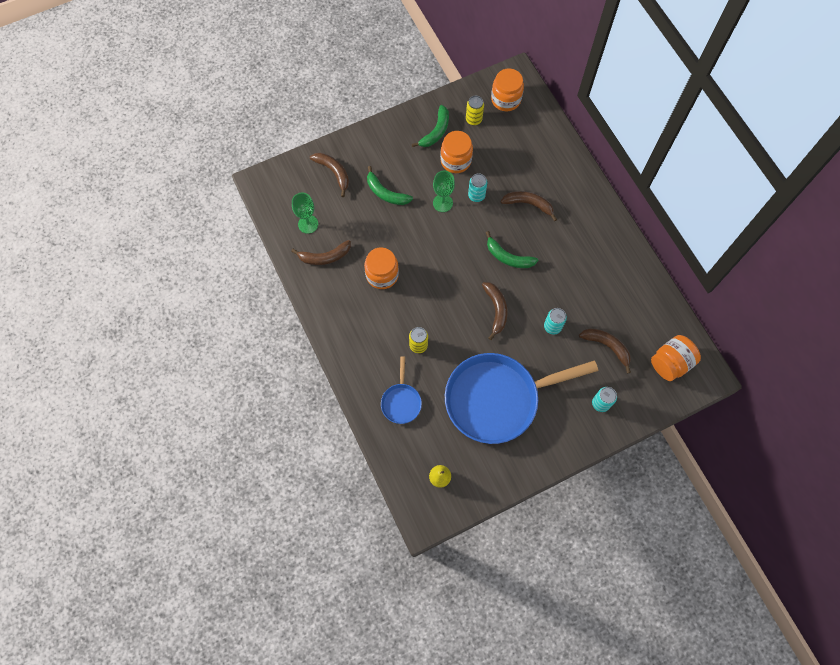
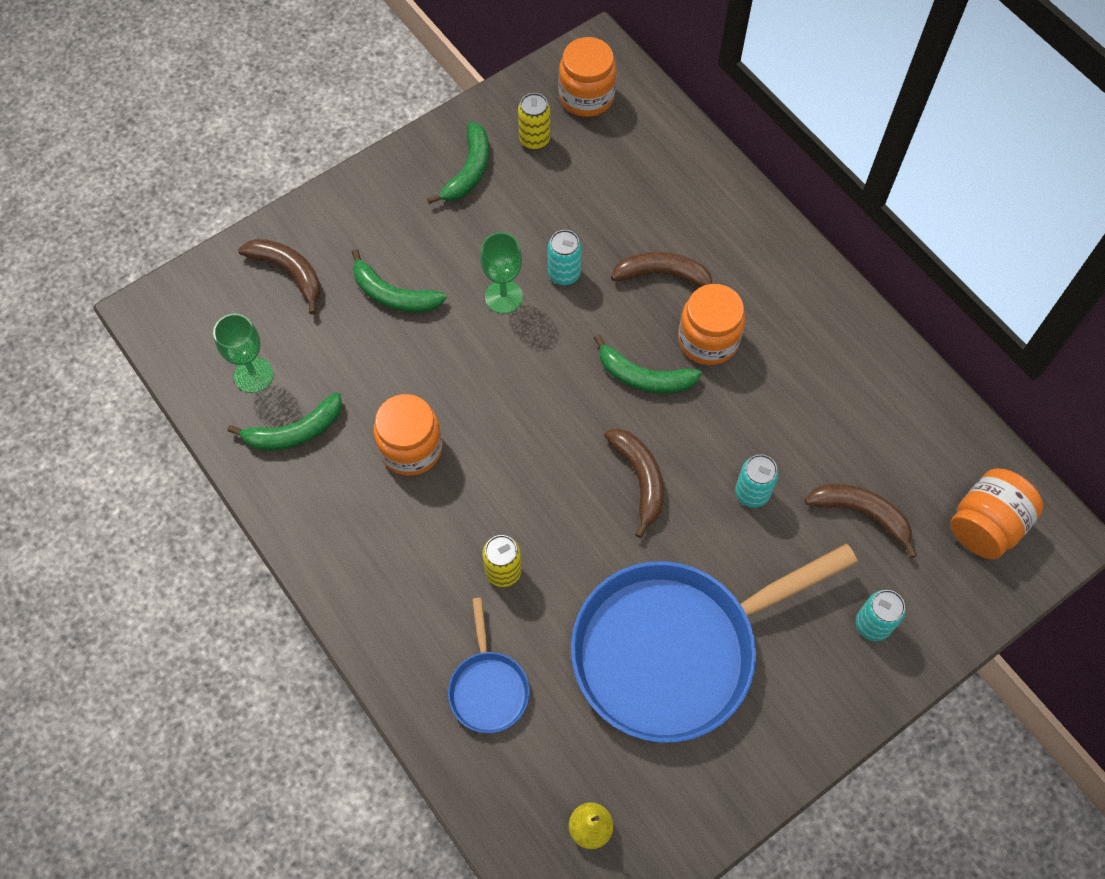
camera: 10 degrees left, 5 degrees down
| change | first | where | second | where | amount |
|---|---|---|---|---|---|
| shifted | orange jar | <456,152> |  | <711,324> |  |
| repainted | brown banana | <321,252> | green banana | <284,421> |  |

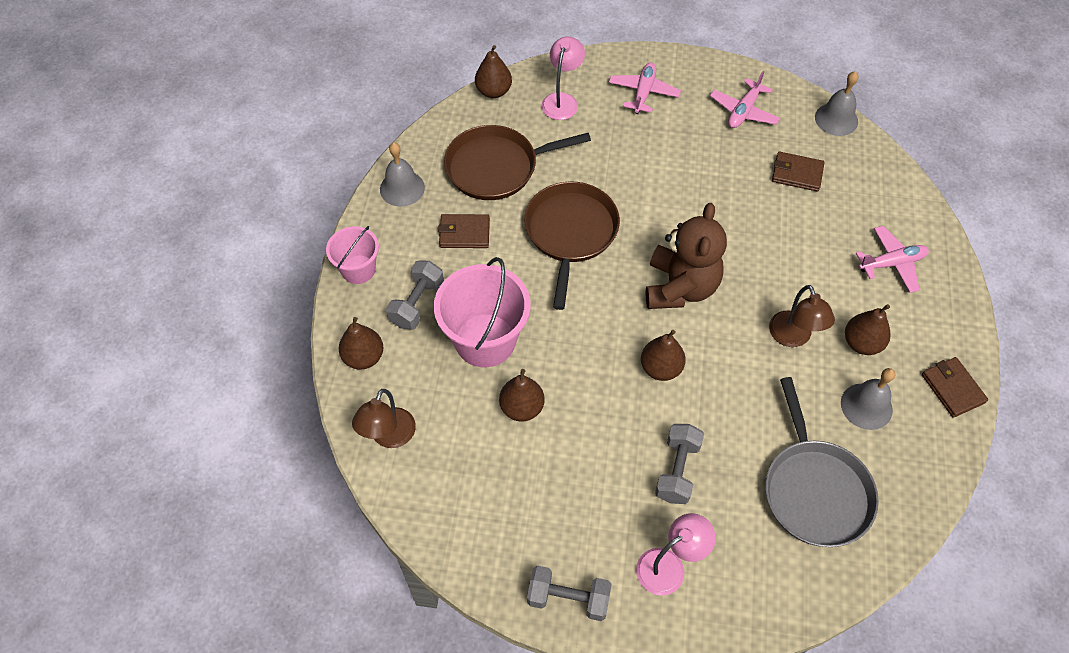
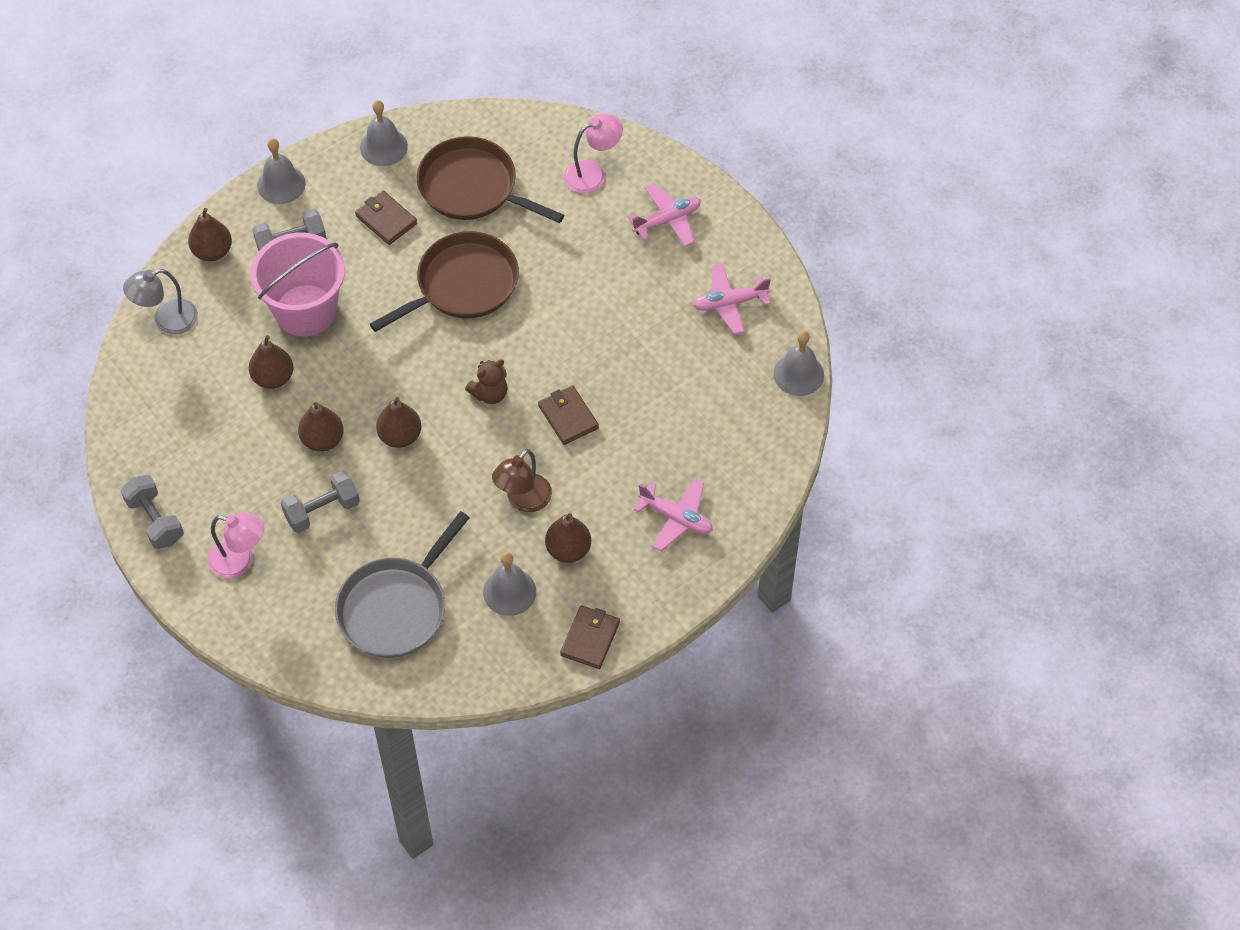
camera: 45 degrees right, 0 degrees up
| change | first | where | second | where | amount |
|---|---|---|---|---|---|
| shifted | brown pear | <493,71> |  | <321,427> |  |
| shifted | brown wallet | <798,172> |  | <568,415> |  |
| scaled | brown teddy bear | <686,256> |  | <486,381> | x0.51 |
| swapped | pink bucket | <352,255> | grey bell | <281,171> |  |
| repainted | brown lamp | <384,418> | grey lamp | <160,301> |  |

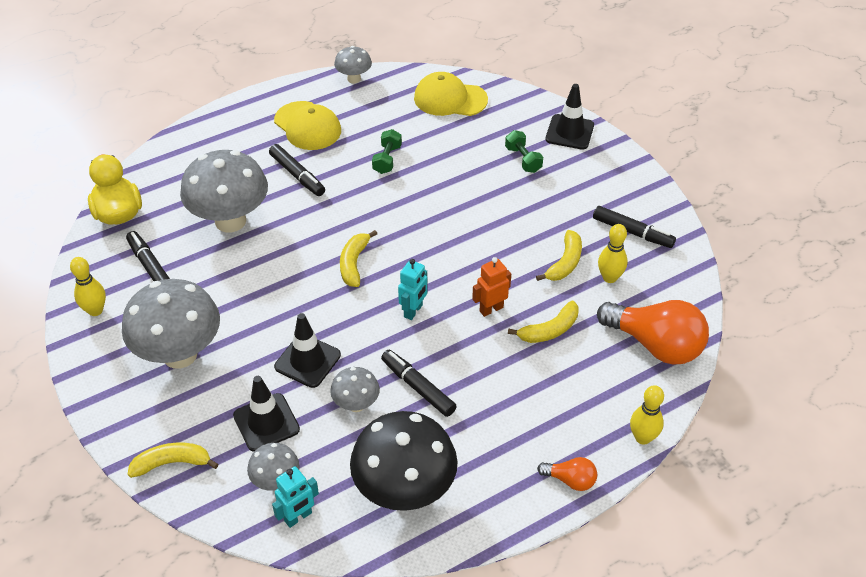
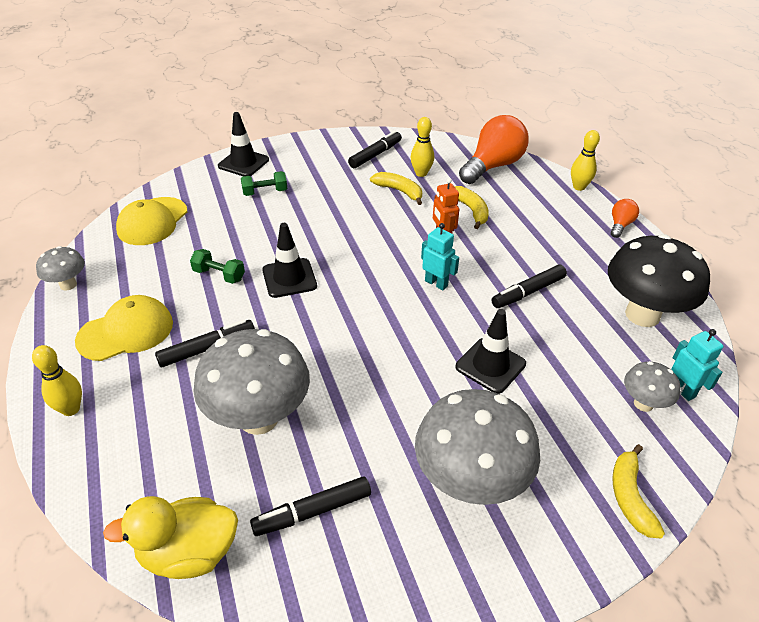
camera: 80 degrees left, 5 degrees down
| change | first | where | second | where | amount |
|---|---|---|---|---|---|
| gone | yellow banana | <358,258> |  |  |  |
| shifted | yellow bowling pin | <88,286> |  | <57,380> |  |
| gone | grey mushroom | <355,389> |  |  |  |
| shifted | black traffic cone | <266,414> |  | <289,260> |  |

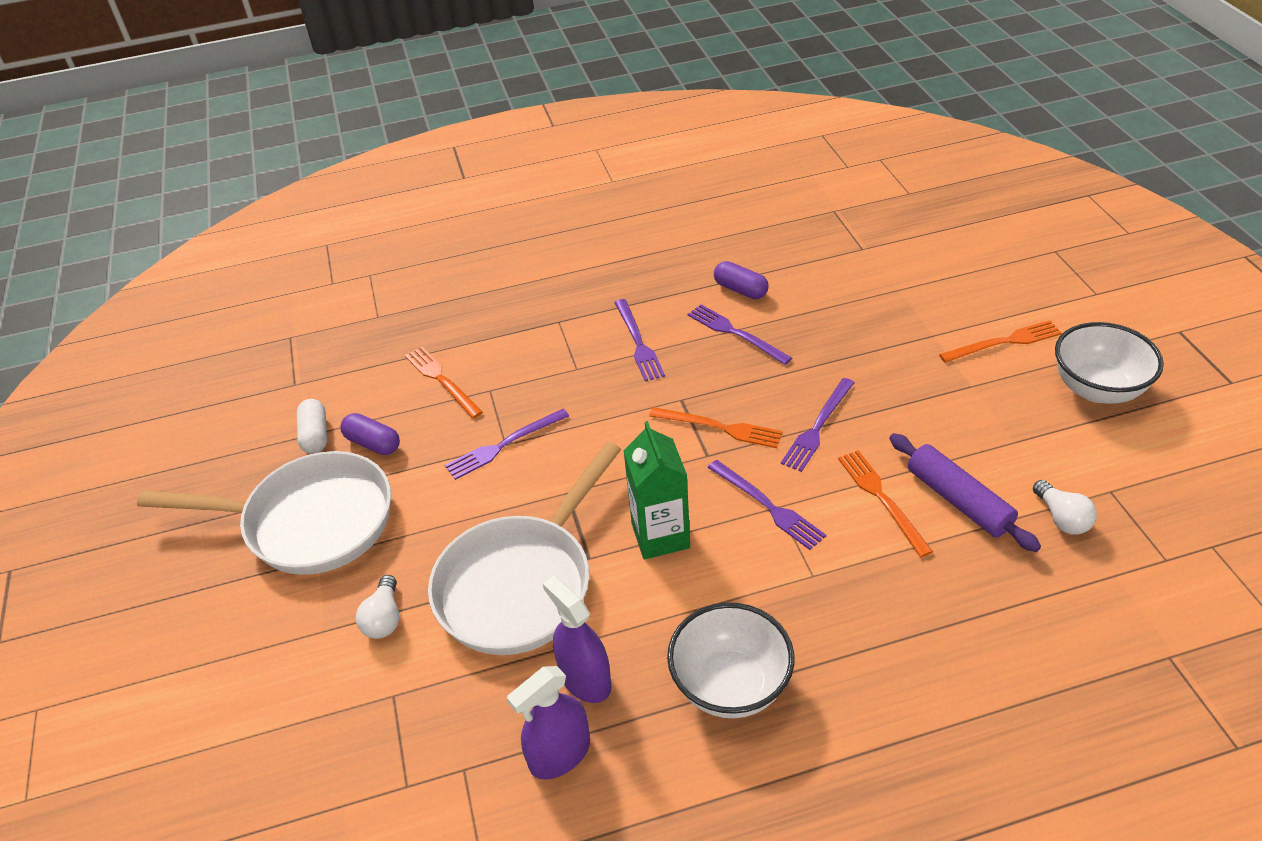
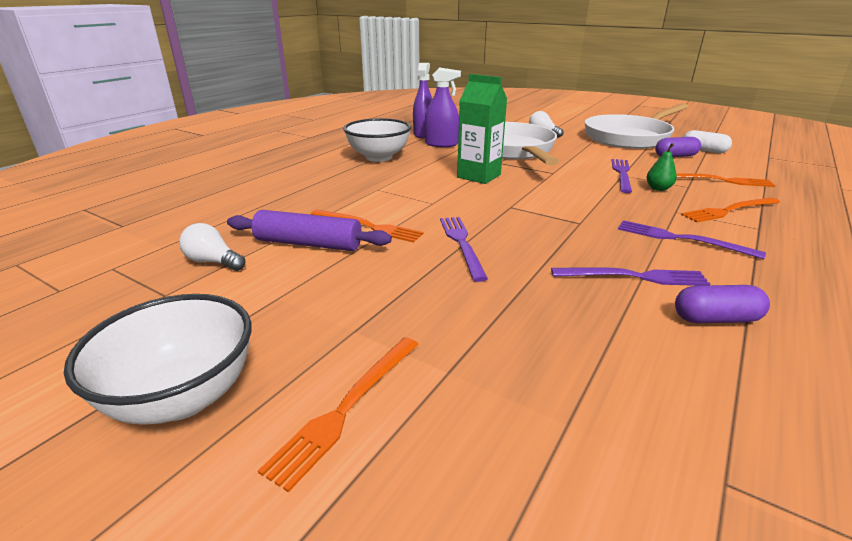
camera: 135 degrees right, 15 degrees down
| change | first | where | second | where | amount |
|---|---|---|---|---|---|
| shifted | orange fork | <716,427> |  | <730,210> |  |
| gone | purple fork | <766,505> |  |  |  |
| new |  |  | green pear | <661,167> |  |

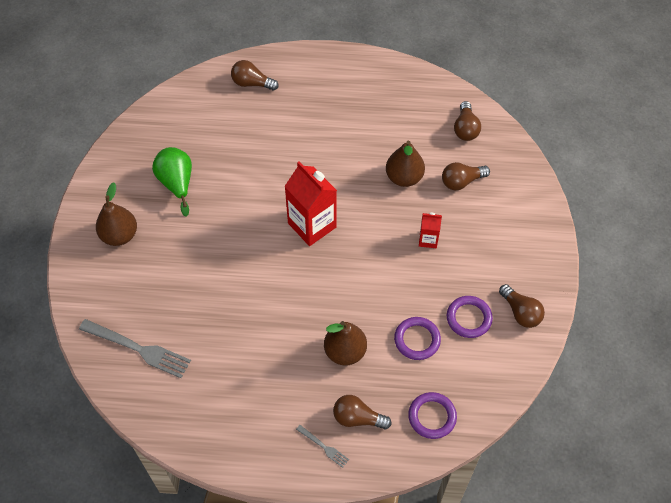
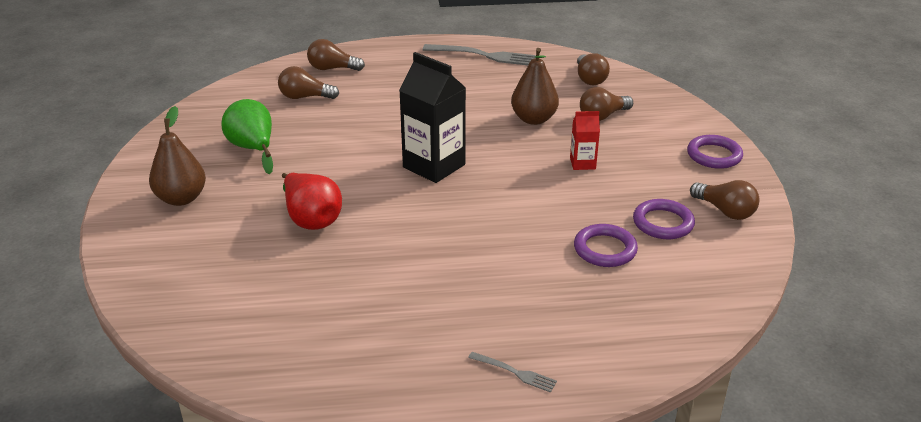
camera: 10 degrees left, 25 degrees down
| change | first | where | second | where | amount |
|---|---|---|---|---|---|
| repainted | red carton | <311,203> | black carton | <432,117> |  |
| shifted | grey fork | <135,348> |  | <479,54> |  |
| gone | brown pear | <345,343> |  |  |  |
| shifted | purple ring | <432,415> |  | <715,152> |  |
| shifted | brown light bulb | <362,412> |  | <308,82> |  |
| new |  |  | red pear | <312,201> |  |

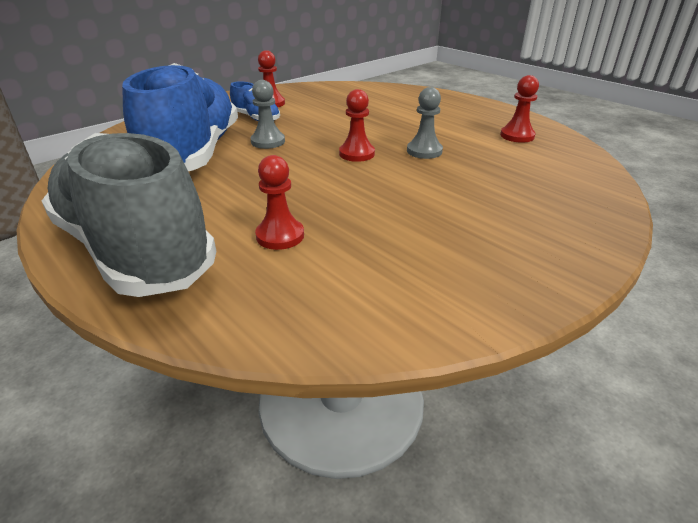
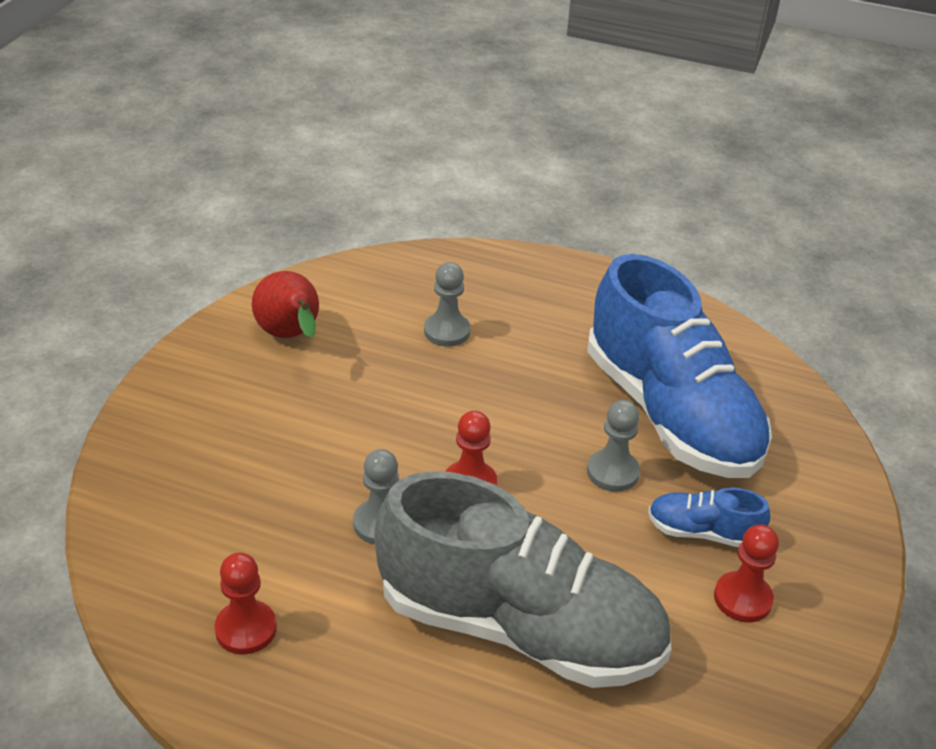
camera: 150 degrees right, 5 degrees up
| change | first | where | second | where | amount |
|---|---|---|---|---|---|
| shifted | grey shoe | <129,215> |  | <523,579> |  |
| repainted | red pawn | <279,202> | grey pawn | <447,304> |  |
| new |  |  | red pear | <285,304> |  |

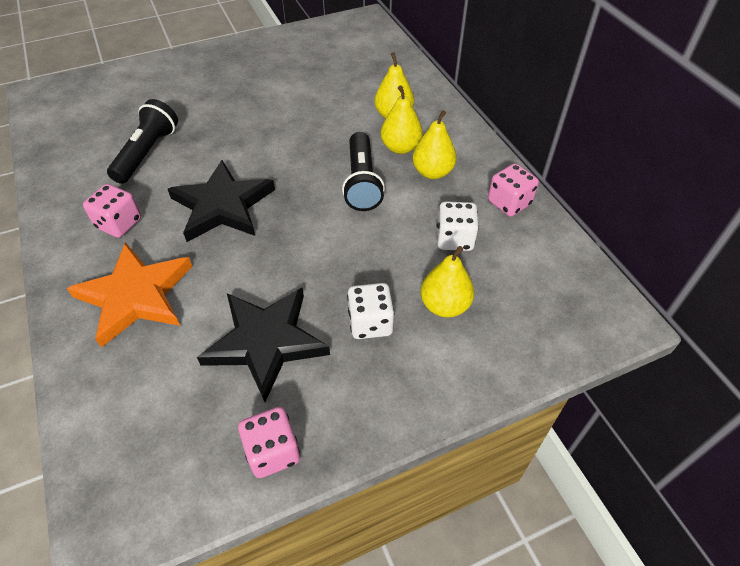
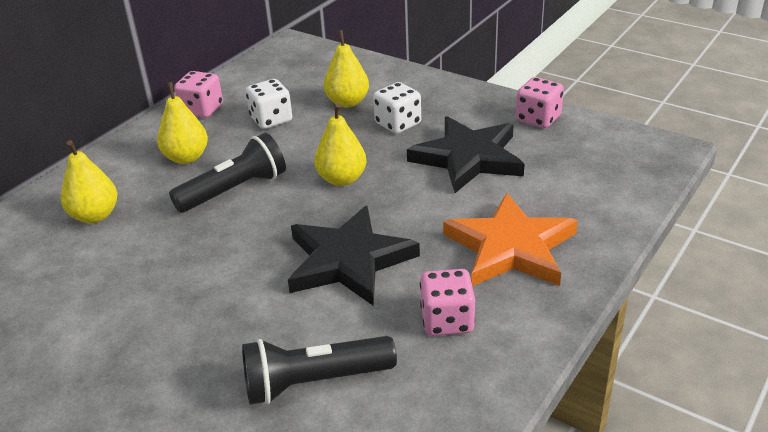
camera: 120 degrees left, 15 degrees down
| change | first | where | second | where | amount |
|---|---|---|---|---|---|
| shifted | yellow pear | <402,119> |  | <340,144> |  |

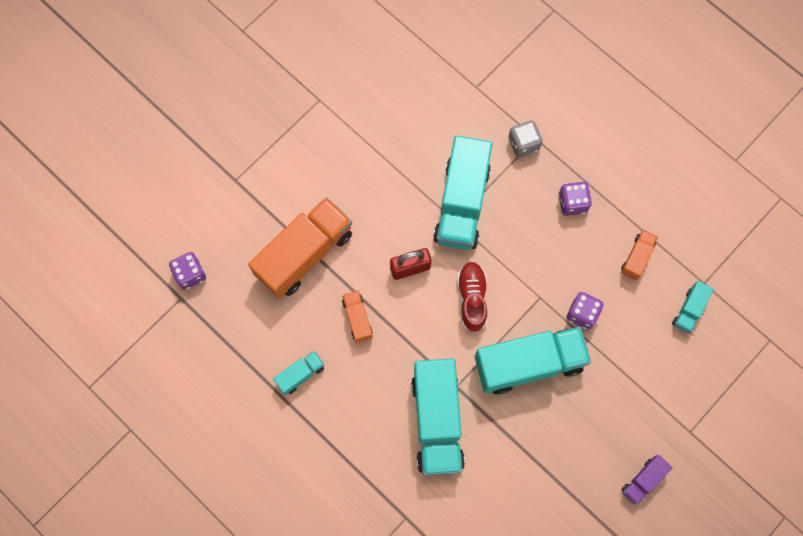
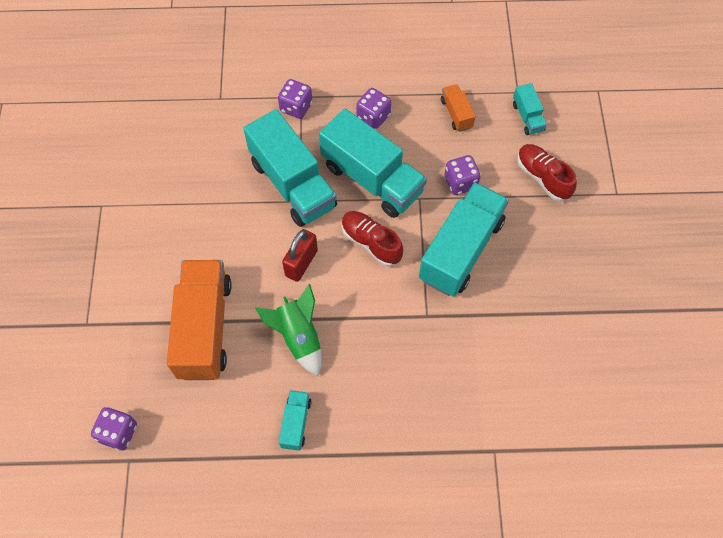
camera: 45 degrees left, 10 degrees down
| change | first | where | second | where | amount |
|---|---|---|---|---|---|
| repainted | grey dice | <525,139> | purple dice | <295,99> |  |
| swapped | orange truck | <357,317> | green rocket | <288,330> |  |
| shifted | turquoise truck | <438,417> |  | <373,163> |  |
| gone | purple truck | <646,480> |  |  |  |
| new |  |  | red shoe | <547,172> |  |

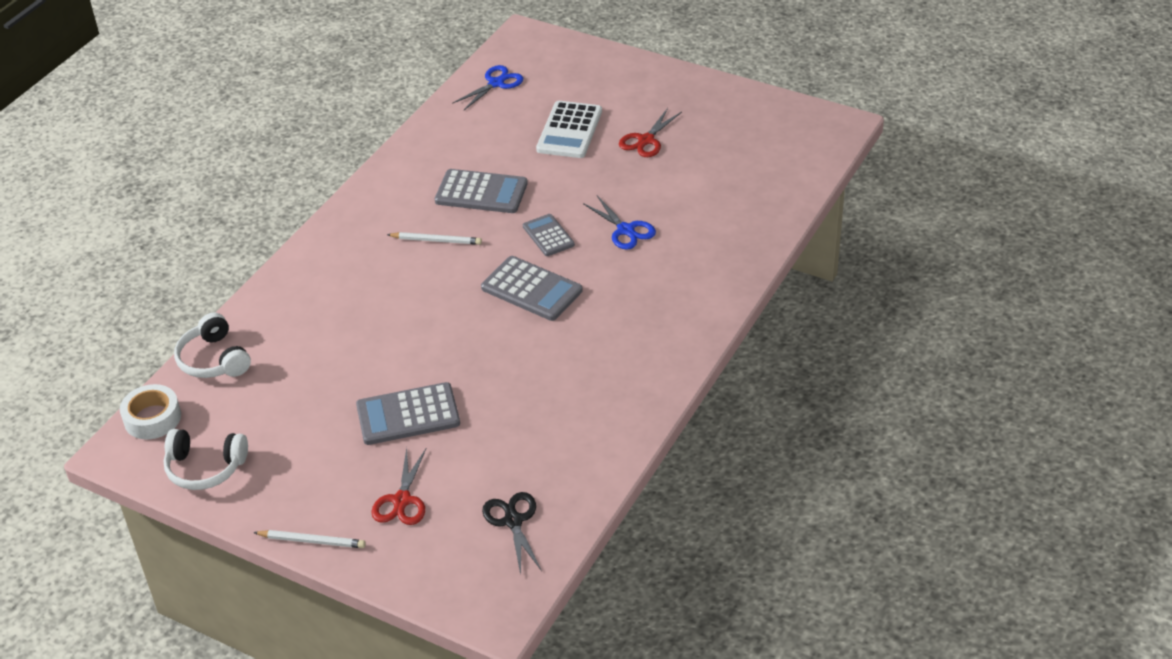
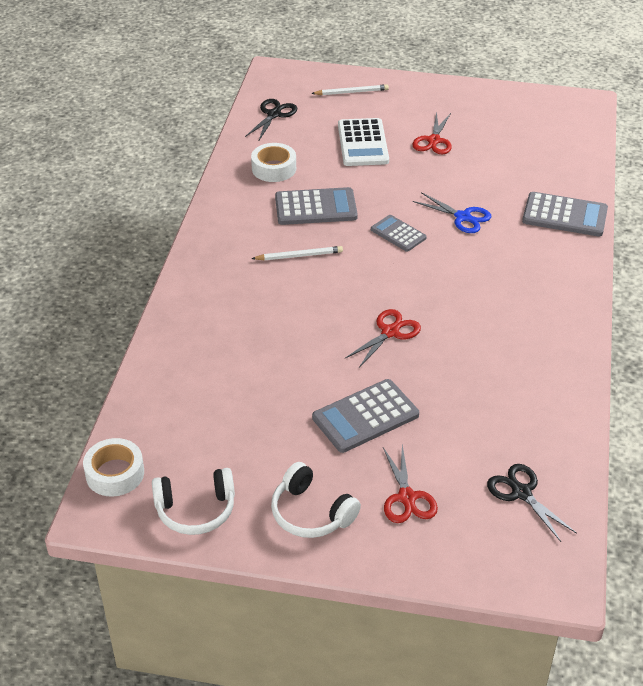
camera: 20 degrees left, 0 degrees up
| change | first | where | second | where | amount |
|---|---|---|---|---|---|
| repainted | blue scissors | <487,87> | black scissors | <271,119> |  |
| shifted | grey calculator | <532,288> |  | <565,214> |  |
| shifted | white headphones | <212,345> |  | <316,500> |  |
| shifted | white pencil | <309,539> |  | <350,89> |  |
| new |  |  | white tape | <273,162> |  |
| new |  |  | red scissors | <382,338> |  |

